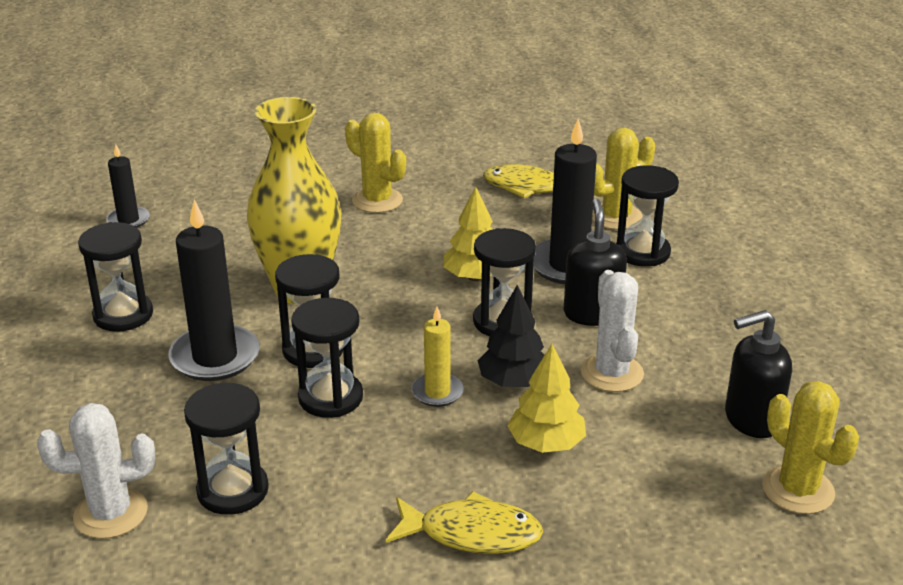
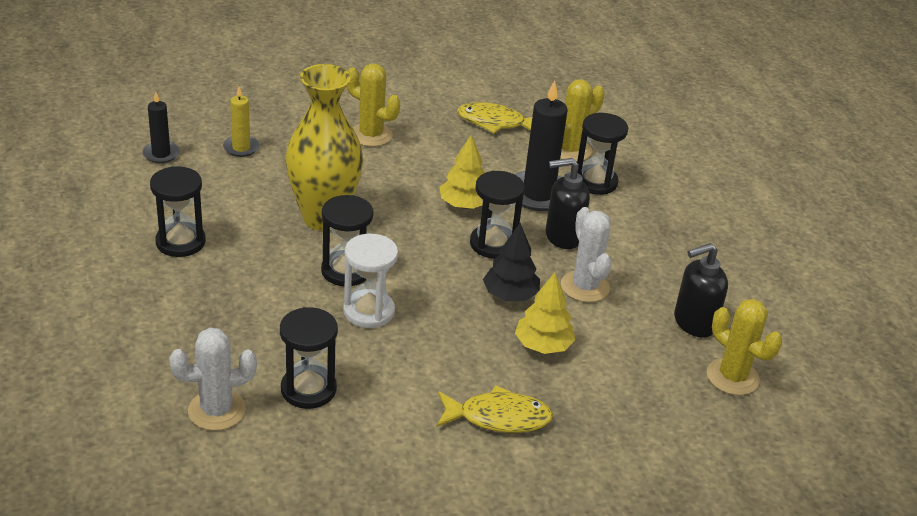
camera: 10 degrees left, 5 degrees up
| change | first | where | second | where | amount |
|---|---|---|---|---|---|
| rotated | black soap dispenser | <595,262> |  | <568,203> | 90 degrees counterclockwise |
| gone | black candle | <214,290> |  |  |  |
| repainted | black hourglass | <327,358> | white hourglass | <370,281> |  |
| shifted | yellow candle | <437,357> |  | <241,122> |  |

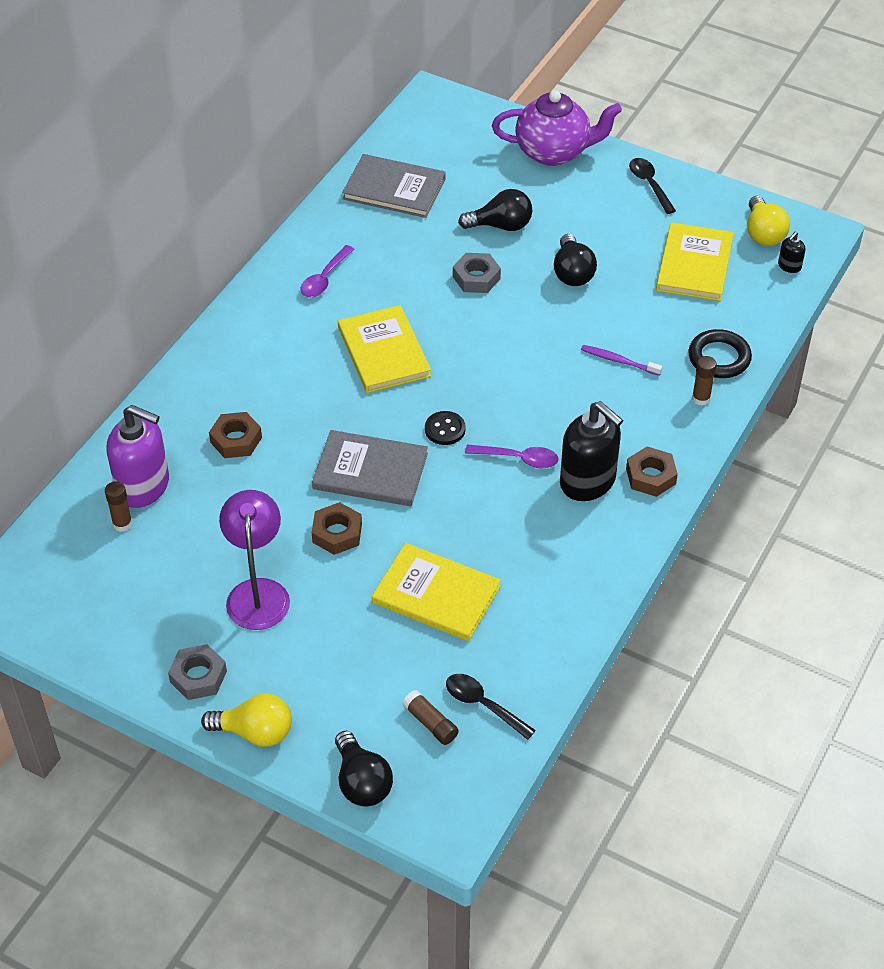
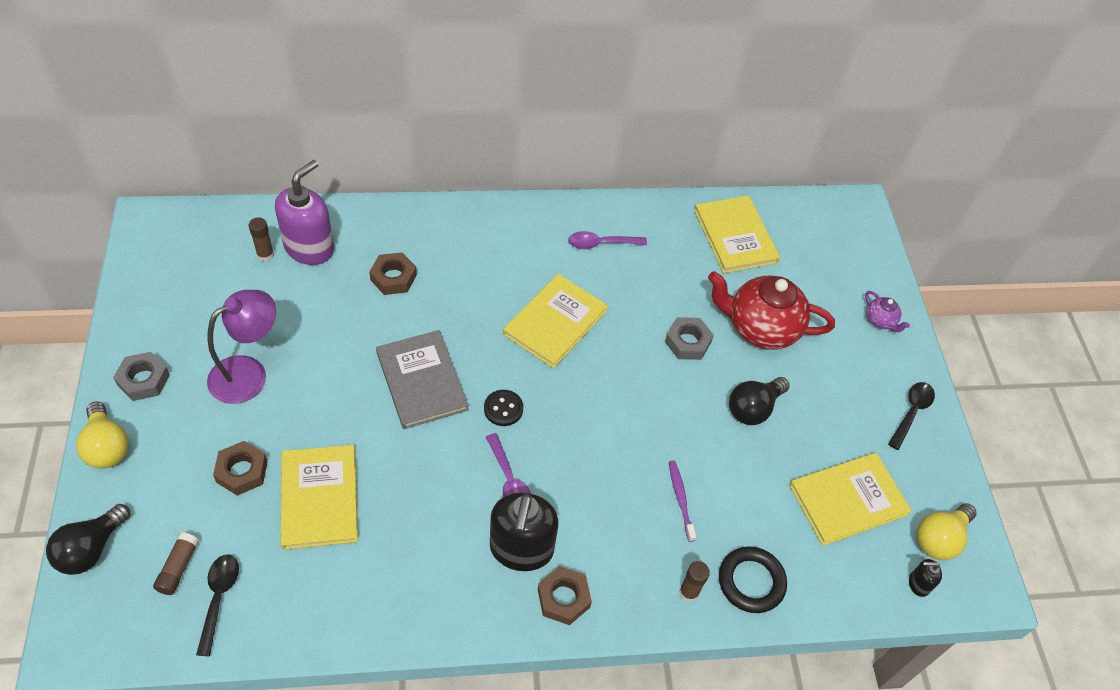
camera: 50 degrees right, 5 degrees up
| change | first | where | second | where | amount |
|---|---|---|---|---|---|
| scaled | purple teapot | <557,128> |  | <887,311> | x0.45 |
| repainted | grey book | <394,186> | yellow book | <737,234> |  |
| swapped | black light bulb | <495,210> | red teapot | <771,310> |  |
| rotated | purple soap dispenser | <137,456> |  | <304,212> | 135 degrees counterclockwise |
| shifted | brown nut | <337,528> |  | <240,468> |  |

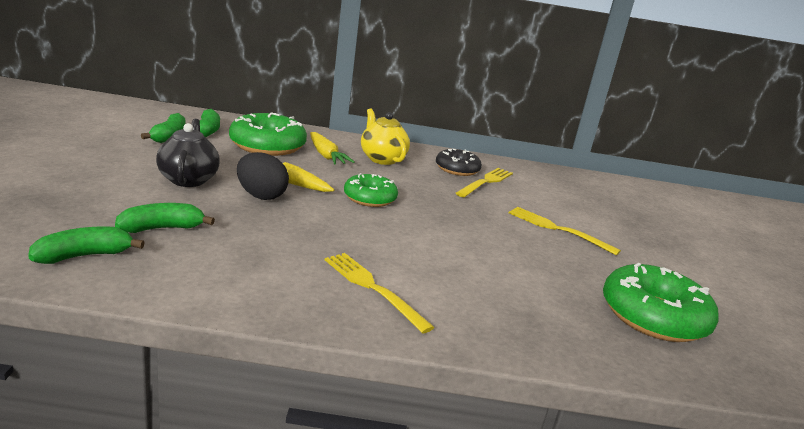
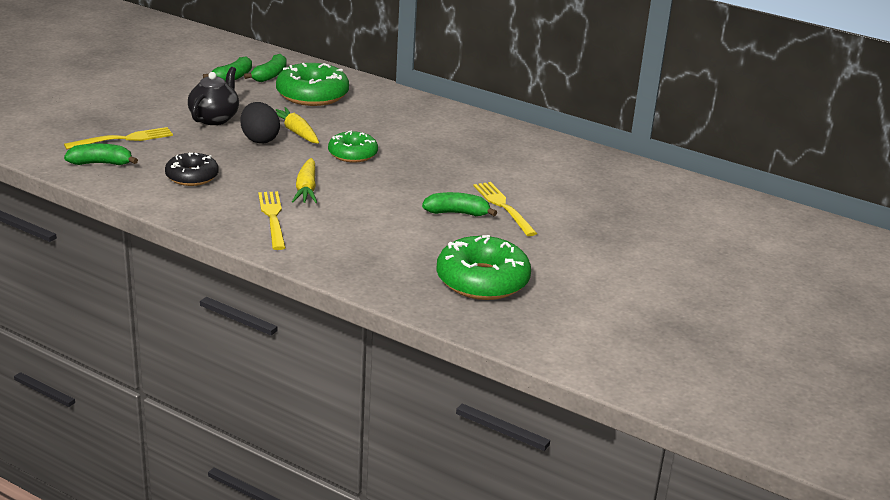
camera: 30 degrees right, 5 degrees up
| change | first | where | second | where | amount |
|---|---|---|---|---|---|
| gone | yellow teapot | <385,136> |  |  |  |
| shifted | yellow carrot | <332,148> |  | <304,180> |  |
| shifted | black donut | <459,162> |  | <192,169> |  |
| shifted | yellow fork | <484,182> |  | <118,138> |  |
| shifted | green banana | <165,218> |  | <459,204> |  |

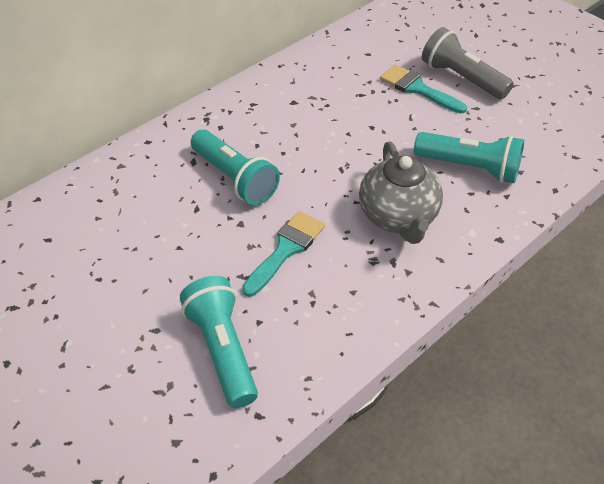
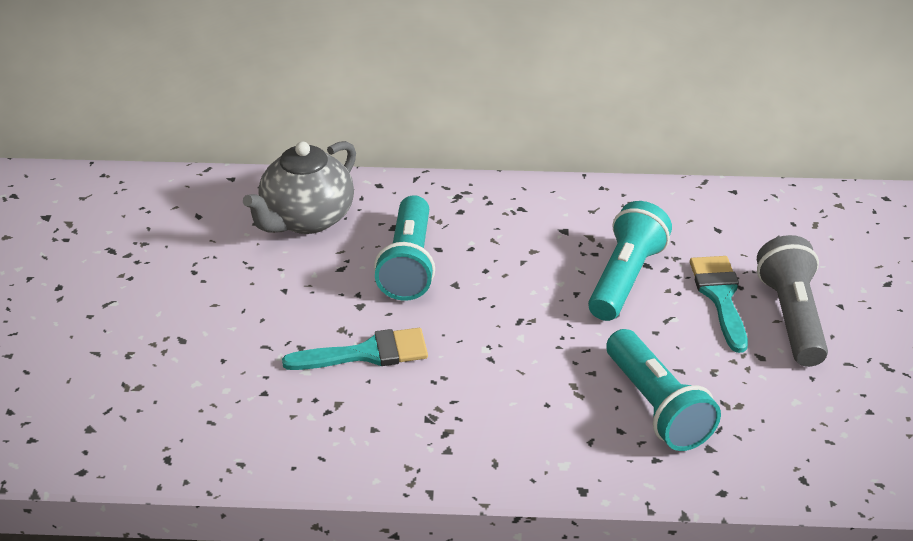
camera: 45 degrees right, 10 degrees down
| change | first | where | second | where | amount |
|---|---|---|---|---|---|
| shifted | grey teapot | <401,192> |  | <299,187> |  |
| shifted | turquoise flashlight | <219,342> |  | <630,261> |  |

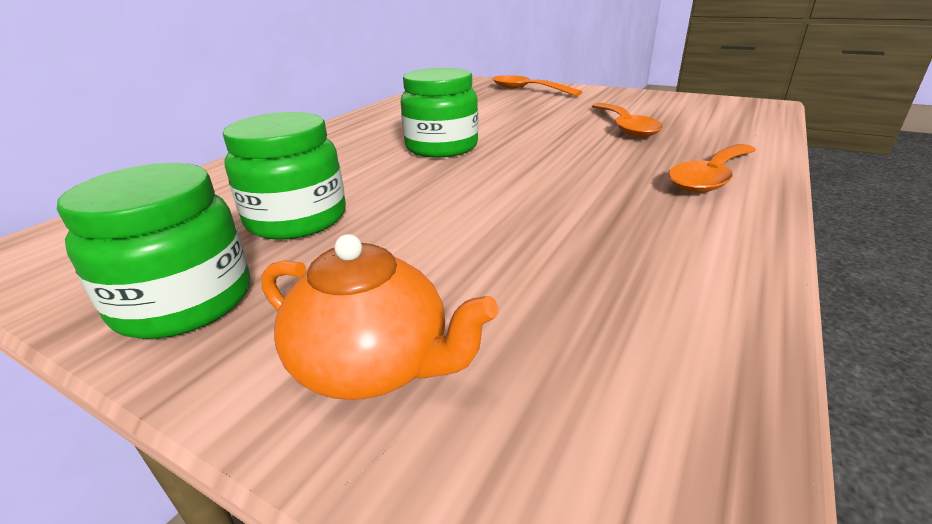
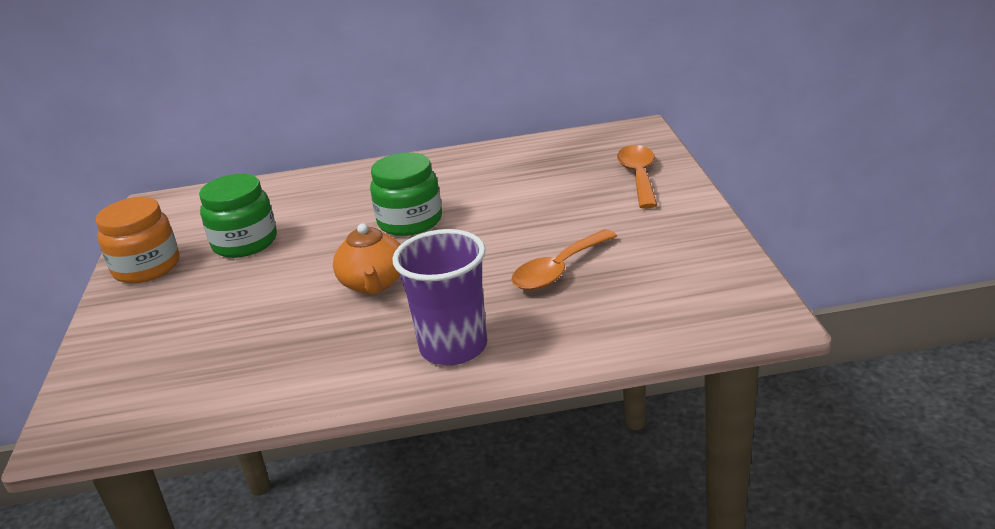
camera: 55 degrees right, 0 degrees up
| change | first | where | second | where | amount |
|---|---|---|---|---|---|
| swapped | orange spoon | <712,168> | purple cup | <439,297> |  |
| repainted | green jar | <153,251> | orange jar | <137,240> |  |
| shifted | orange teapot | <379,317> |  | <367,258> |  |

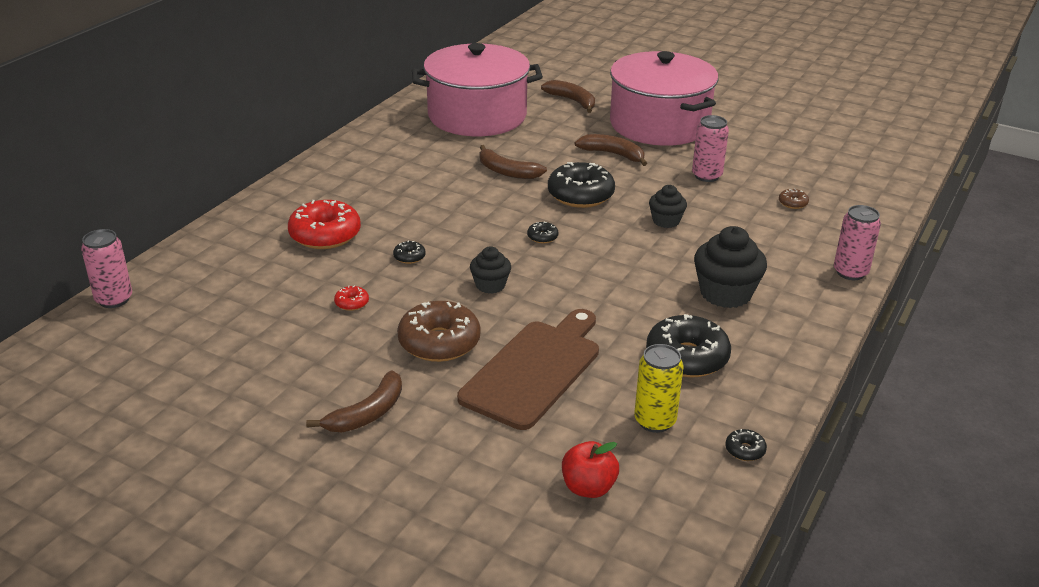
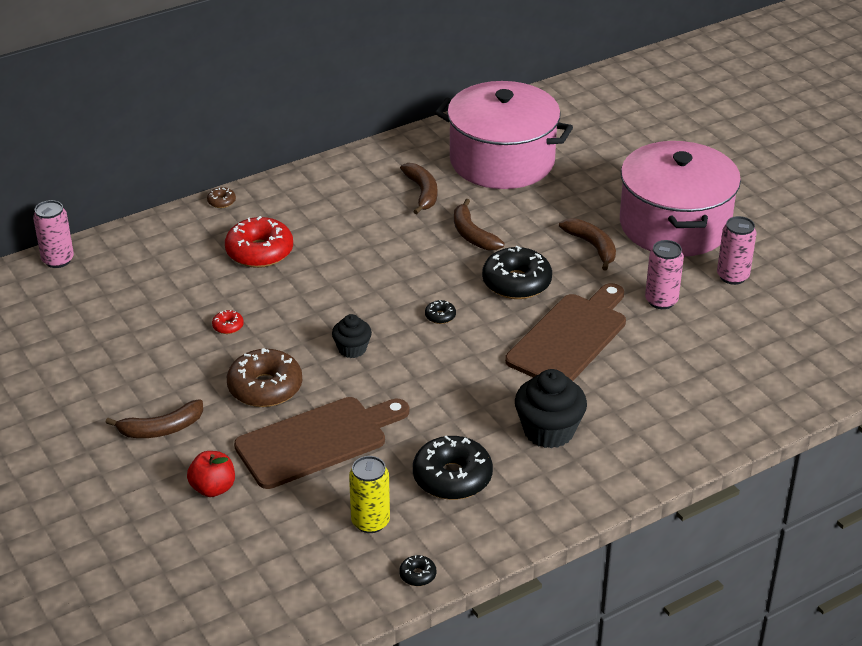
camera: 30 degrees right, 5 degrees up
| change | first | where | second | where | amount |
|---|---|---|---|---|---|
| shifted | brown banana | <568,96> |  | <418,189> |  |
| swapped | black cupcake | <668,206> | brown cutting board | <565,332> |  |
| shifted | brown donut | <794,198> |  | <221,197> |  |
| shifted | pink can | <857,242> |  | <736,250> |  |
| gone | black donut | <409,252> |  |  |  |
| shifted | red apple | <590,469> |  | <211,474> |  |

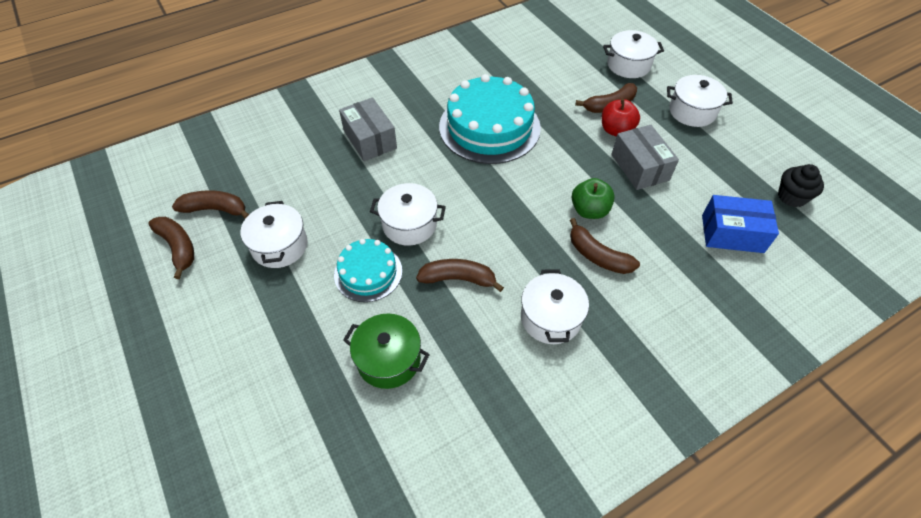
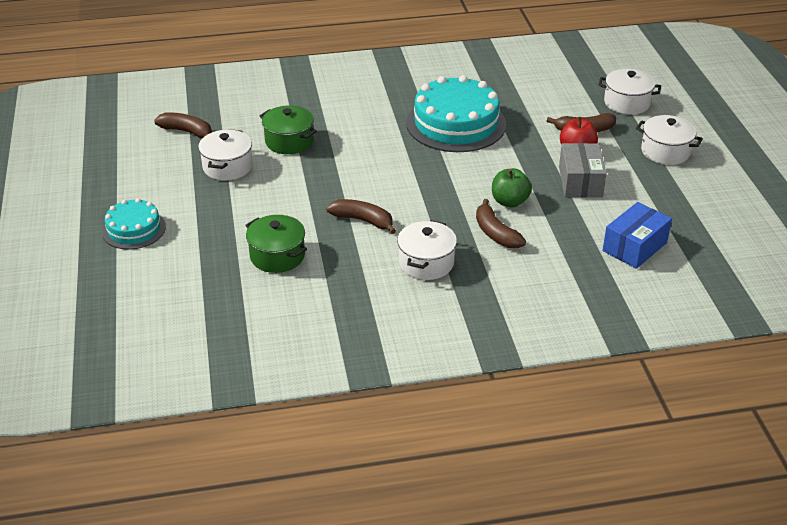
camera: 20 degrees right, 15 degrees down
| change | first | where | second | where | amount |
|---|---|---|---|---|---|
| gone | grey box | <368,129> |  |  |  |
| gone | black cupcake | <801,185> |  |  |  |
| gone | white pot | <408,214> |  |  |  |
| rotated | blue box | <740,224> |  | <637,235> | 75 degrees counterclockwise |
| gone | brown banana | <171,248> |  |  |  |
| shifted | turquoise cake | <368,270> |  | <134,224> |  |
| new |  |  | green pot | <288,129> |  |

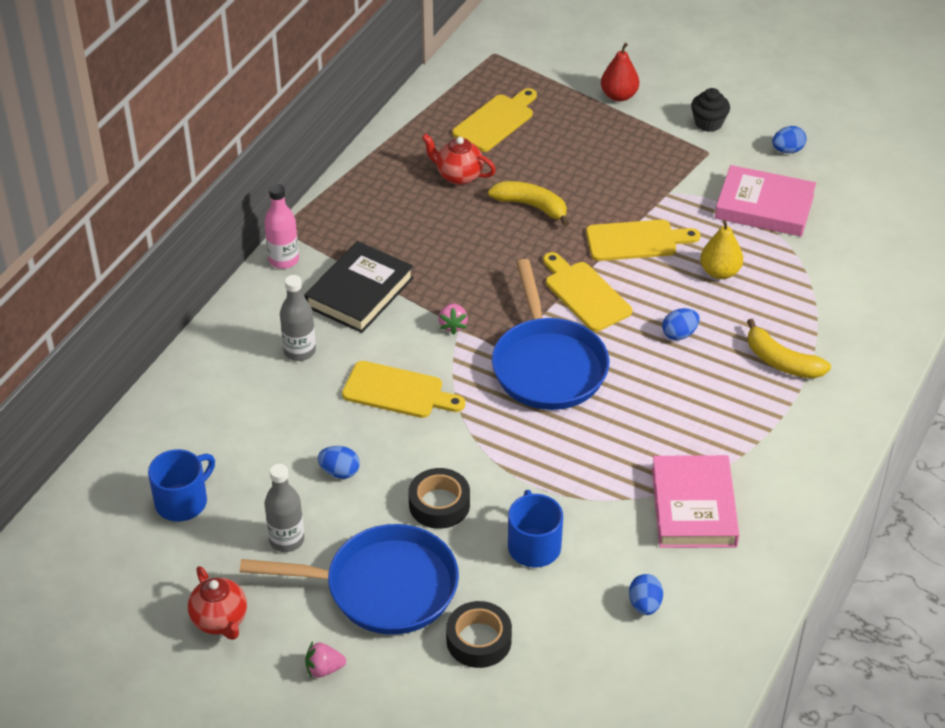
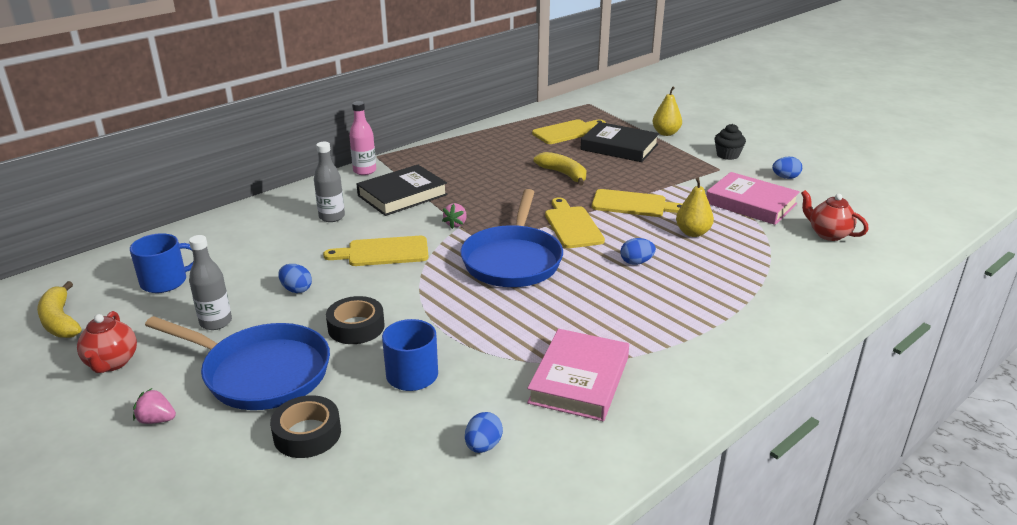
camera: 20 degrees right, 15 degrees down
| change | first | where | second | where | amount |
|---|---|---|---|---|---|
| repainted | red pear | <620,72> | yellow pear | <667,111> |  |
| shifted | red teapot | <459,159> |  | <835,215> |  |
| shifted | yellow banana | <789,348> |  | <59,309> |  |
| rotated | yellow cutting board | <403,389> |  | <376,251> | 135 degrees clockwise |
| new |  |  | black book | <619,142> |  |

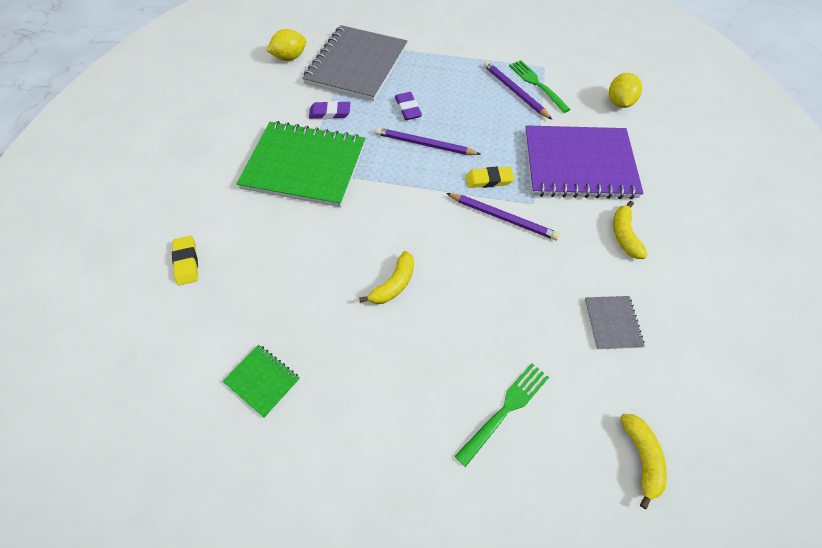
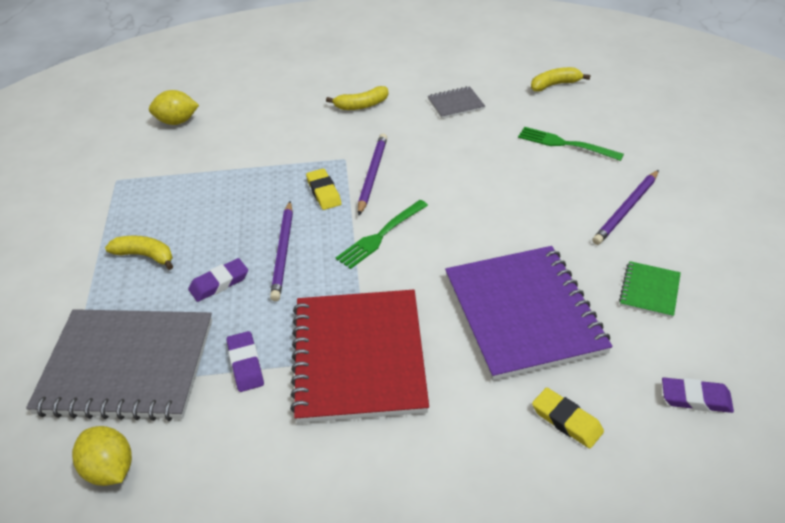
camera: 105 degrees left, 15 degrees down
| change | first | where | second | where | amount |
|---|---|---|---|---|---|
| shifted | green fork | <540,86> |  | <382,234> |  |
| shifted | purple pencil | <518,90> |  | <625,207> |  |
| repainted | green notebook | <301,164> | red notebook | <359,356> |  |
| shifted | purple notebook | <584,162> |  | <529,313> |  |
| rotated | yellow eraser | <185,260> |  | <568,418> | 75 degrees clockwise |
| shifted | yellow banana | <386,277> |  | <139,253> |  |
| new |  |  | purple eraser | <698,395> |  |

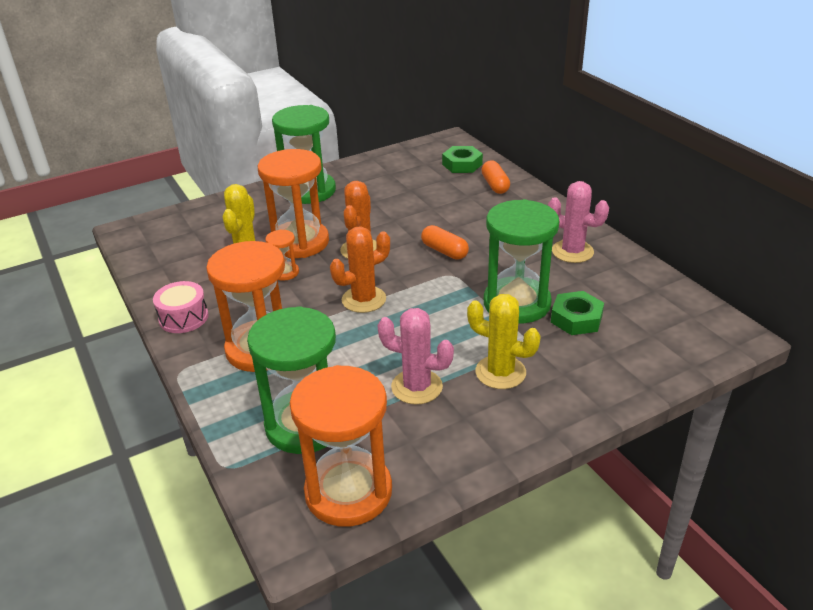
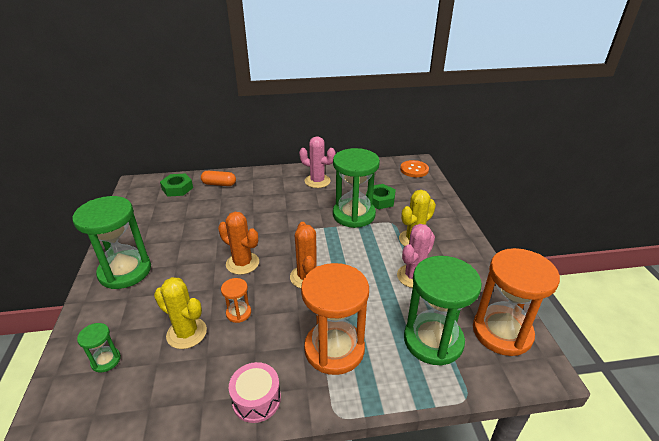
camera: 70 degrees left, 0 degrees up
| change | first | where | second | where | amount |
|---|---|---|---|---|---|
| gone | orange hourglass | <293,203> |  |  |  |
| rotated | pink cactus | <578,222> |  | <317,162> | 60 degrees clockwise |
| gone | orange capsule | <445,242> |  |  |  |
| new |  |  | orange button | <414,168> |  |
| new |  |  | green hourglass | <99,347> |  |

